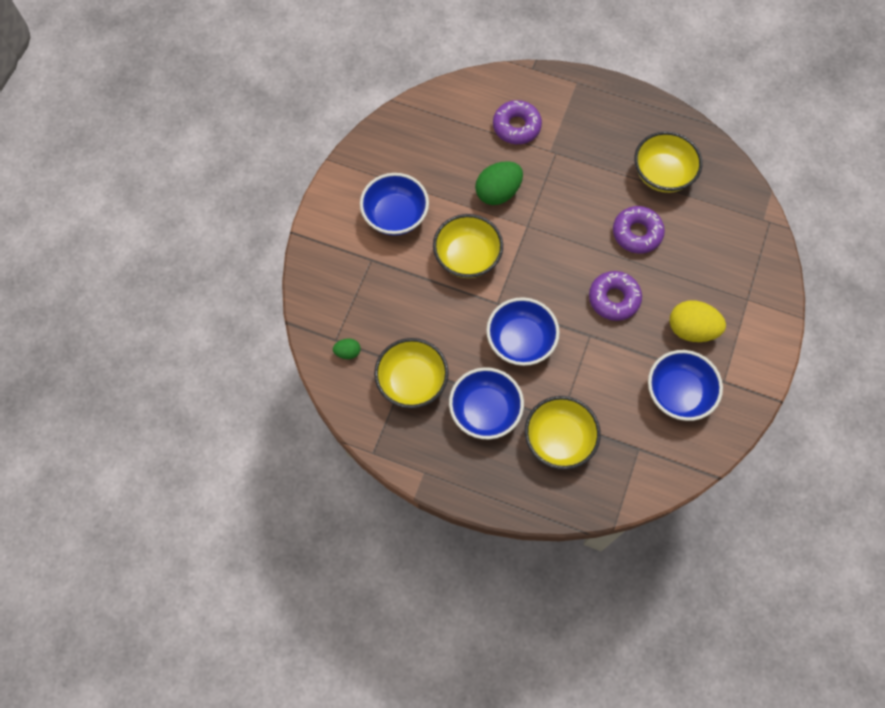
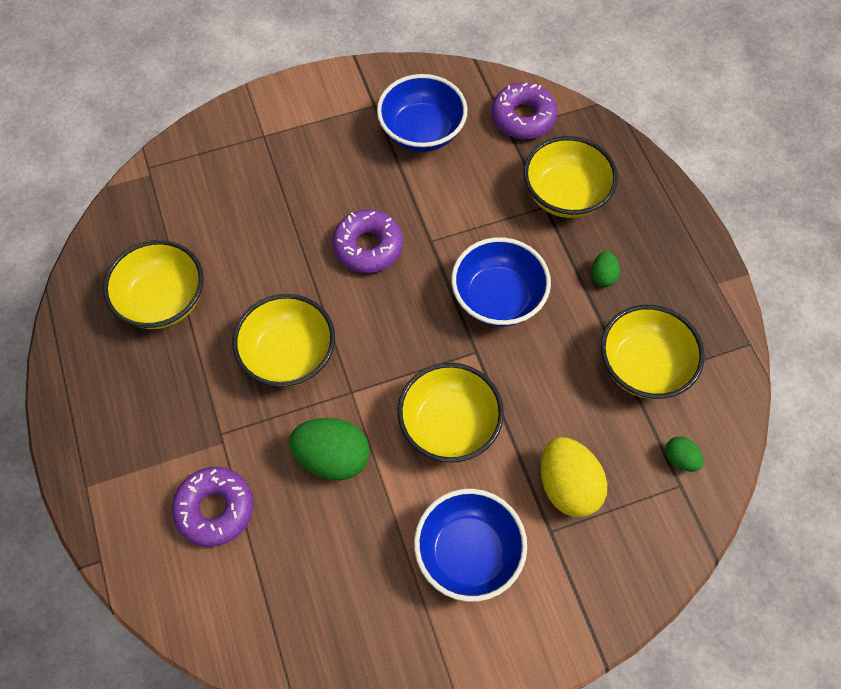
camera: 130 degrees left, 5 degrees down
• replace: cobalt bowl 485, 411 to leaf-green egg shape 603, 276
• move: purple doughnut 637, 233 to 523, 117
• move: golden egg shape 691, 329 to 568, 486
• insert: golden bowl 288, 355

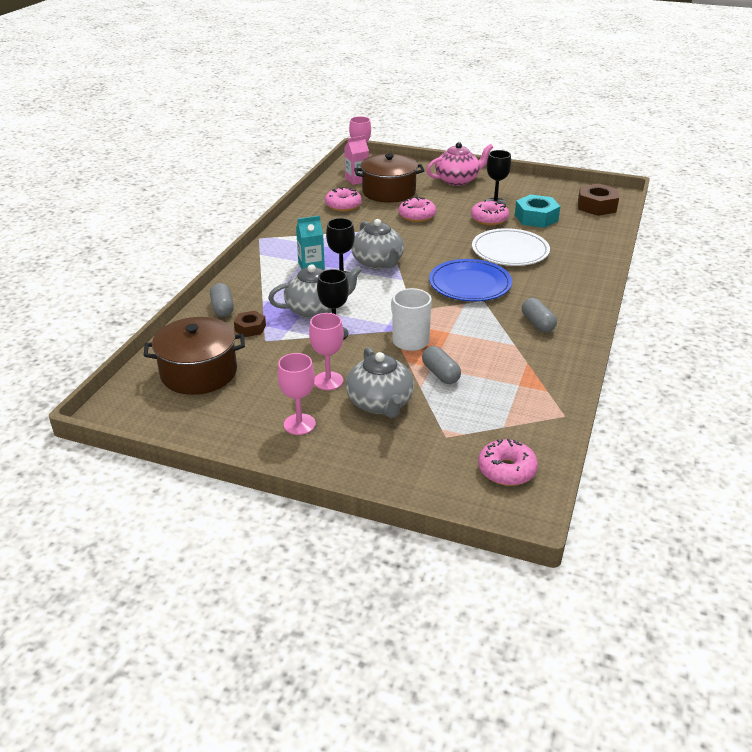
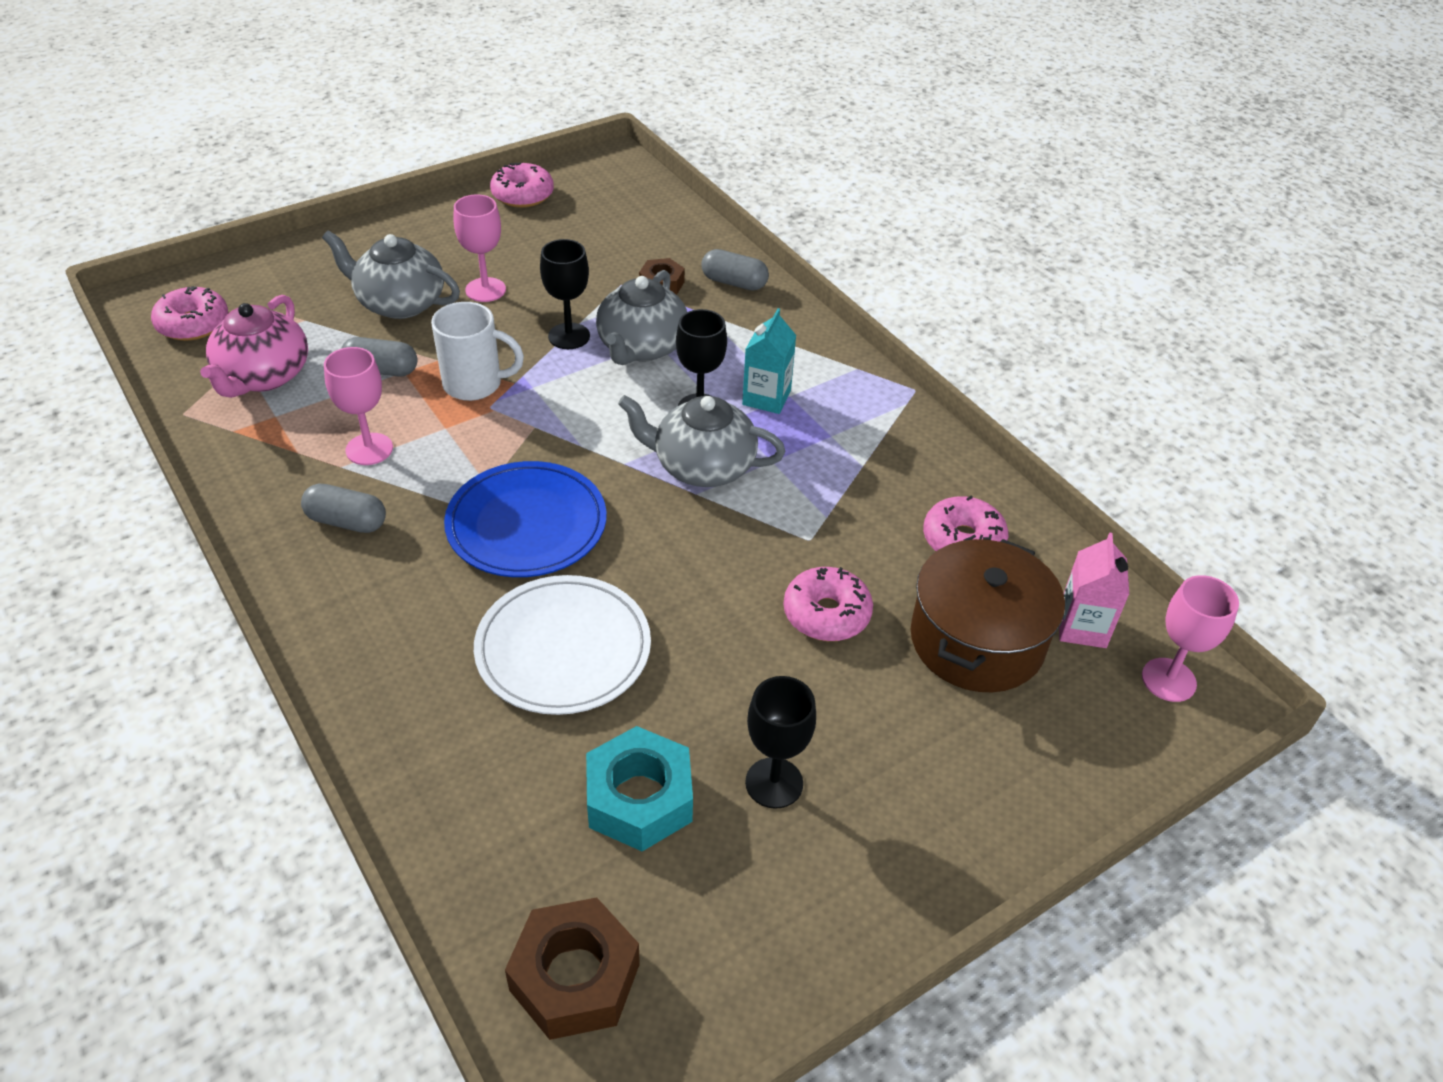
camera: 125 degrees right, 10 degrees up
• delete: dark brown cooking pot 199, 373
• move: rosy chalice 299, 424 to 369, 449
• move: rosy china teapot 457, 180 to 263, 376
• move: rosy doughnut 489, 219 to 523, 195

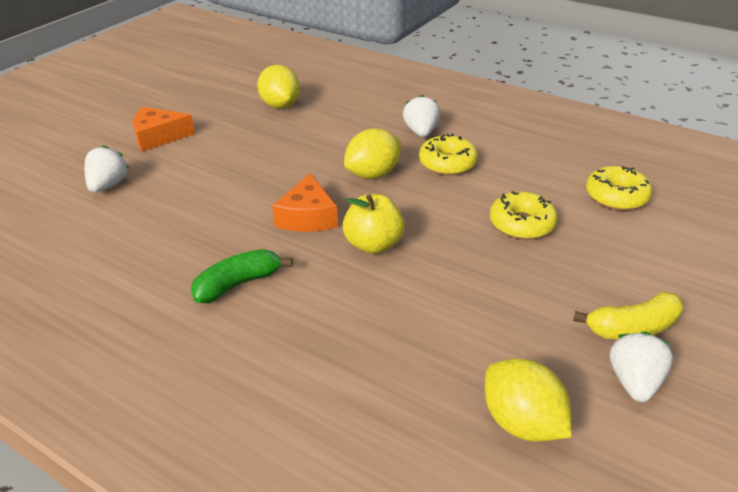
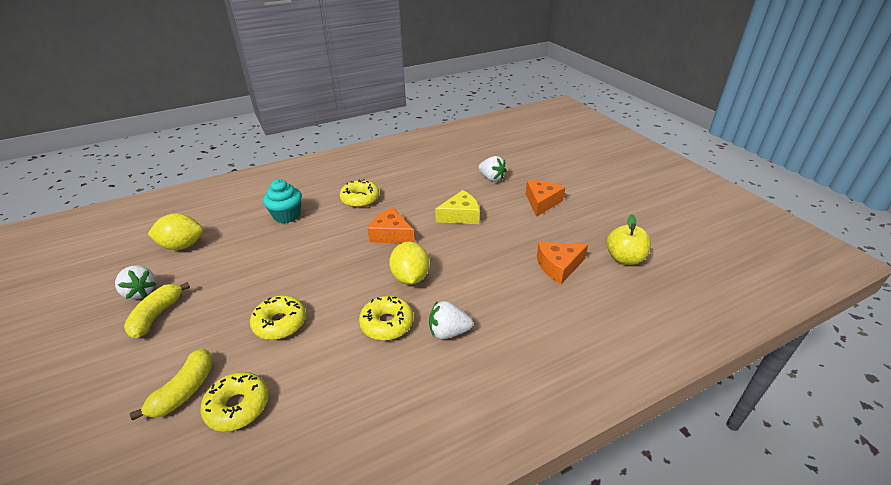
camera: 120 degrees right, 0 degrees up
• replace: leaf-green toy banana 238, 284 to golden doughnut 360, 199
• replace: golden lemon 280, 105 to orange cheese 558, 266
• move: golden toy apple 373, 245 to 624, 258
• rotate: white toy strawberry 421, 132 = 448, 332 150 degrees clockwise
• insert: golden toy banana 184, 391
• insert: aqua fairy cake 287, 216
• insert: golden cheese 460, 215

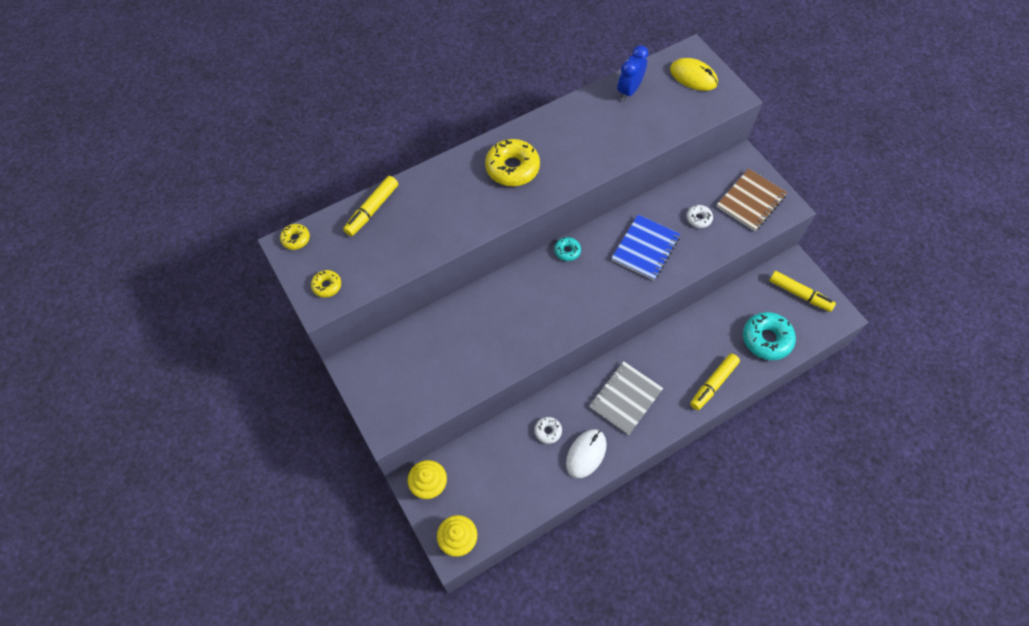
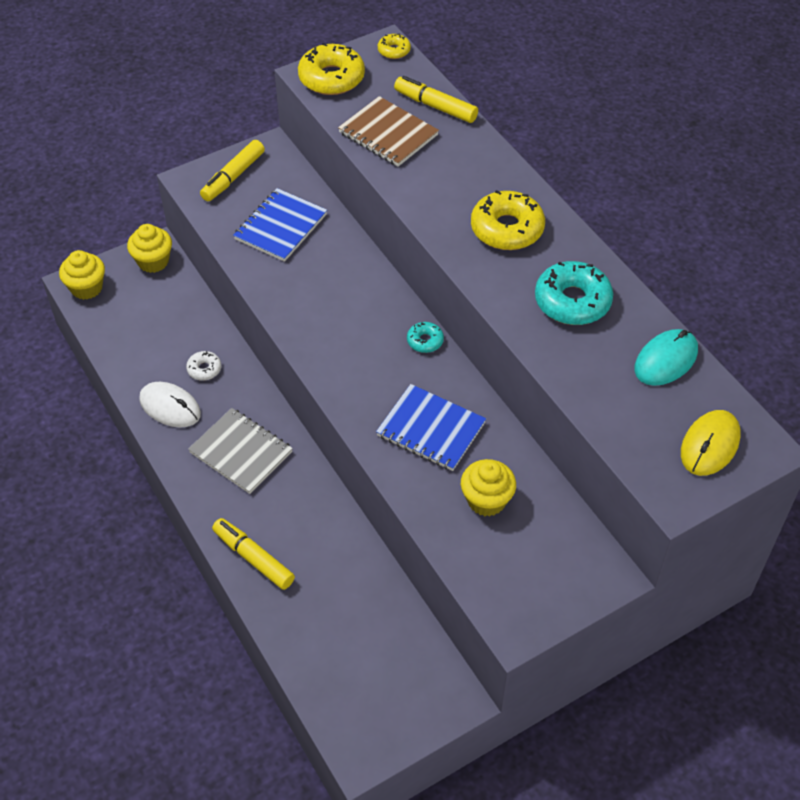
camera: 90 degrees right, 10 degrees down
• resize: golden doughnut 327, 286 = 331, 78 x1.97
• replace: cobalt alarm clock 629, 91 to aqua computer mouse 666, 360
• replace: white doughnut 698, 218 to golden fairy cake 486, 500
• move: dark brown notebook 751, 201 to 388, 134
• move: aqua doughnut 766, 339 to 572, 301
• move: golden felt pen 799, 294 to 233, 177
• insert: cobalt notebook 280, 227

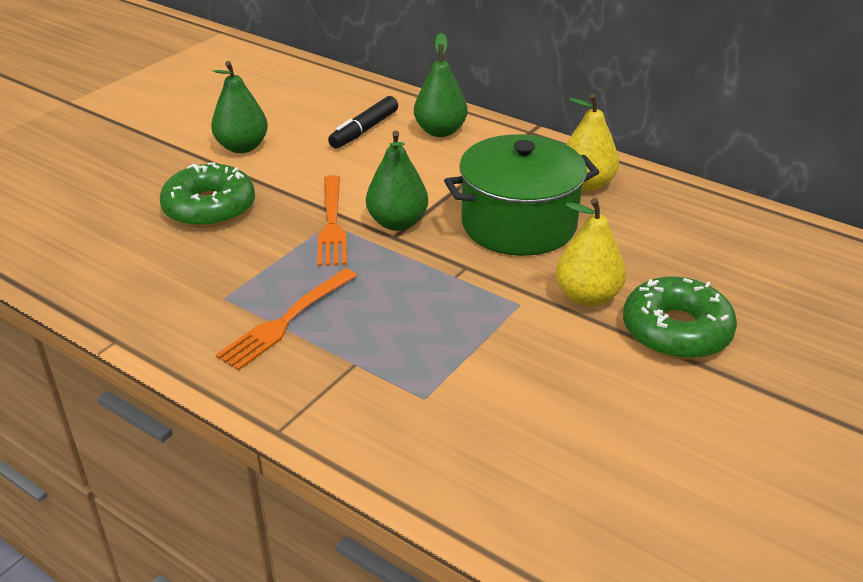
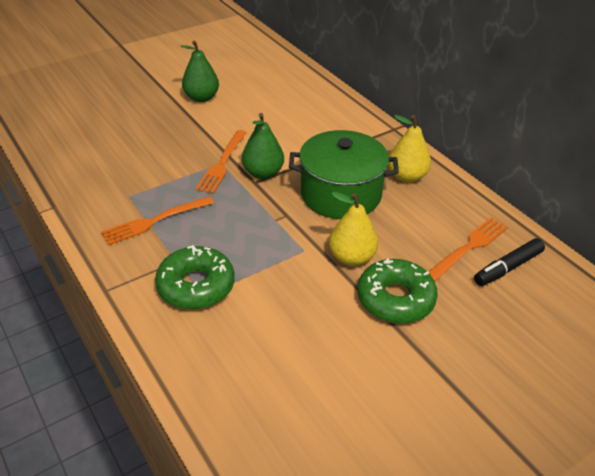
camera: 20 degrees right, 5 degrees up
• move: leaf-green doughnut 209, 208 to 196, 286
• move: jet-black felt pen 364, 130 to 507, 268
• delete: leaf-green toy pear 440, 131
• insert: orange dinner fork 468, 247

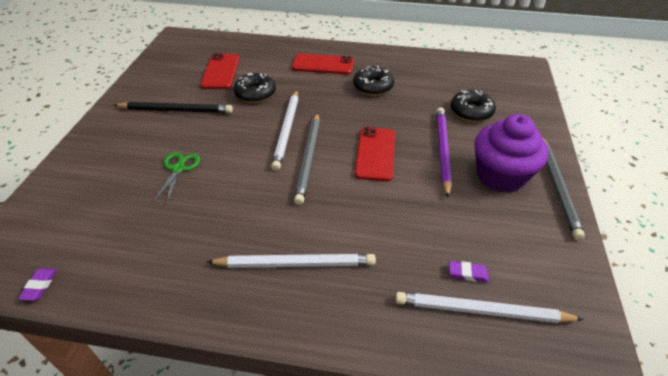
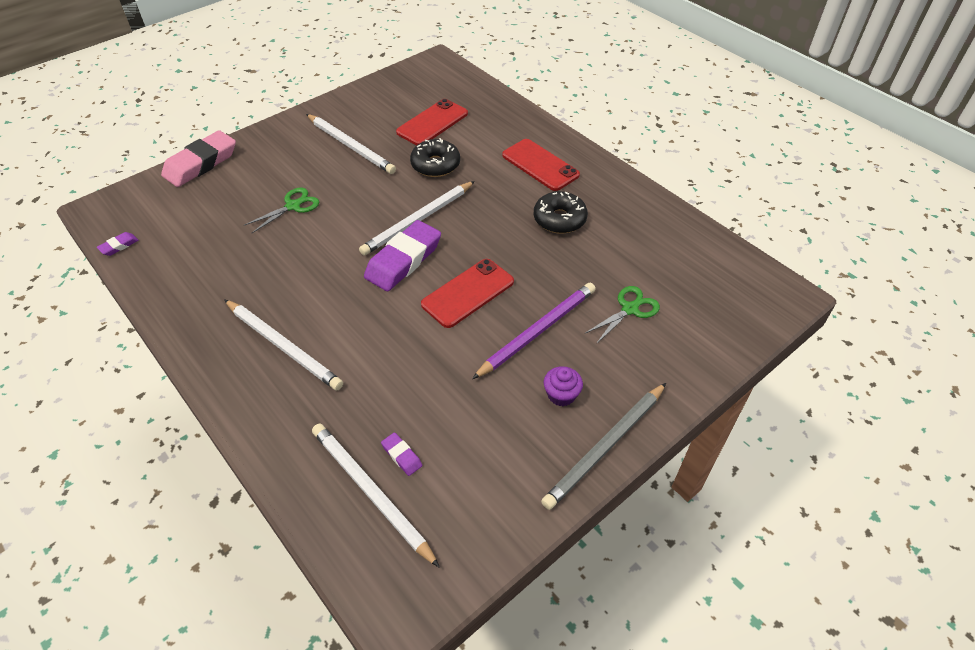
camera: 40 degrees right, 5 degrees up
• recolor: jet-black wooden pencil 176, 110 to white wooden pencil 351, 146
• replace: gray wooden pencil 309, 158 to purple eraser 403, 260
• replace: jet-black doughnut 471, 112 to leaf-green shears 629, 309
• resize: purple fairy cake 500, 175 = 561, 395 x0.44
• insert: rosy eraser 201, 164

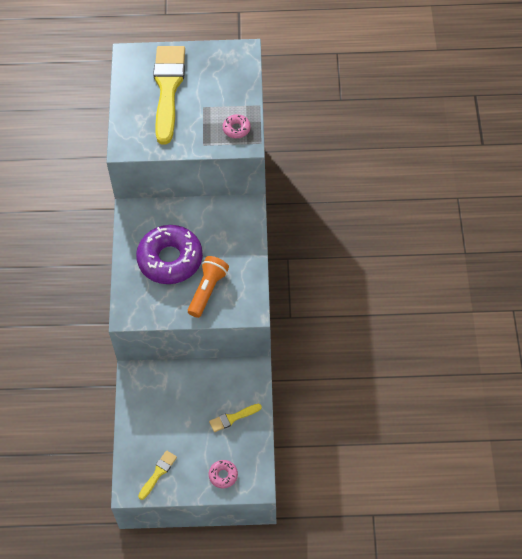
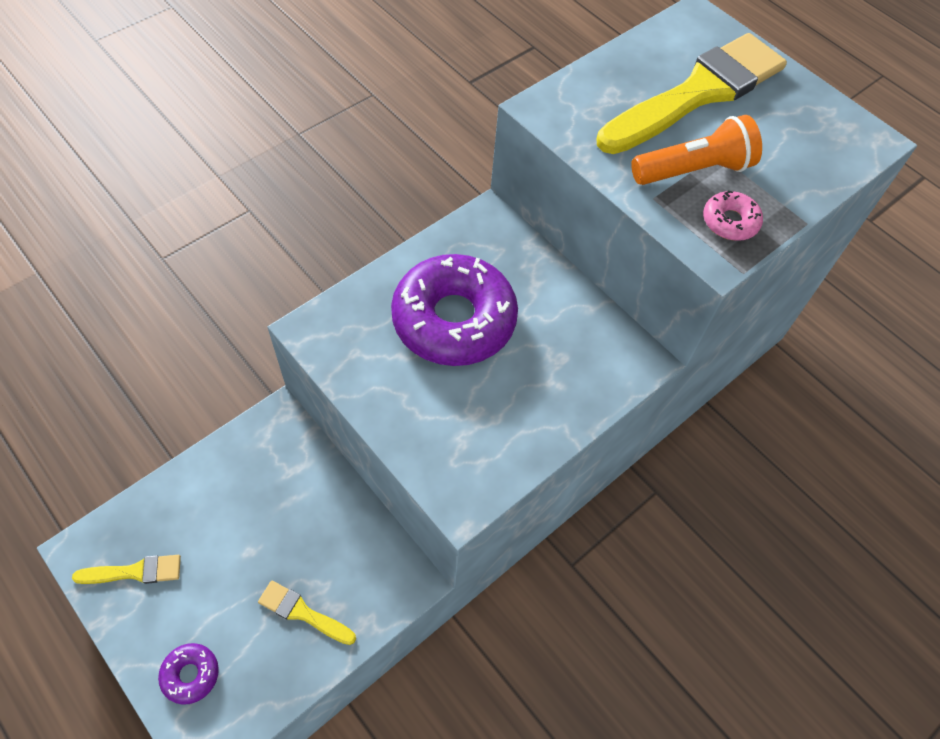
camera: 45 degrees right, 0 degrees up
• move: orange pocket torch 207, 290 to 693, 170
• recolor: rosy doughnut 223, 475 to purple doughnut 190, 675

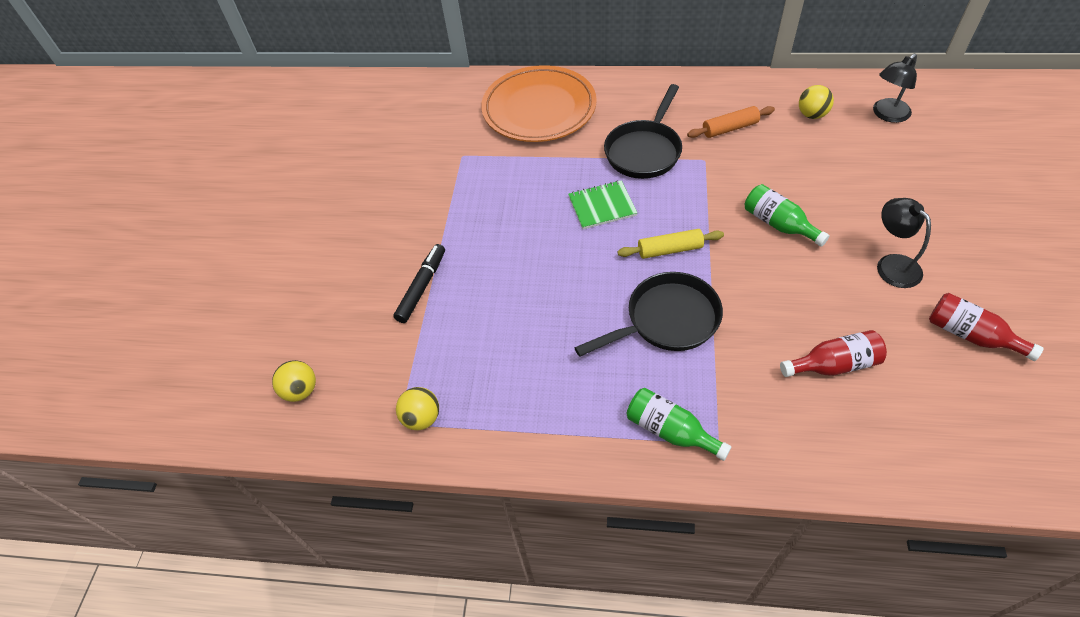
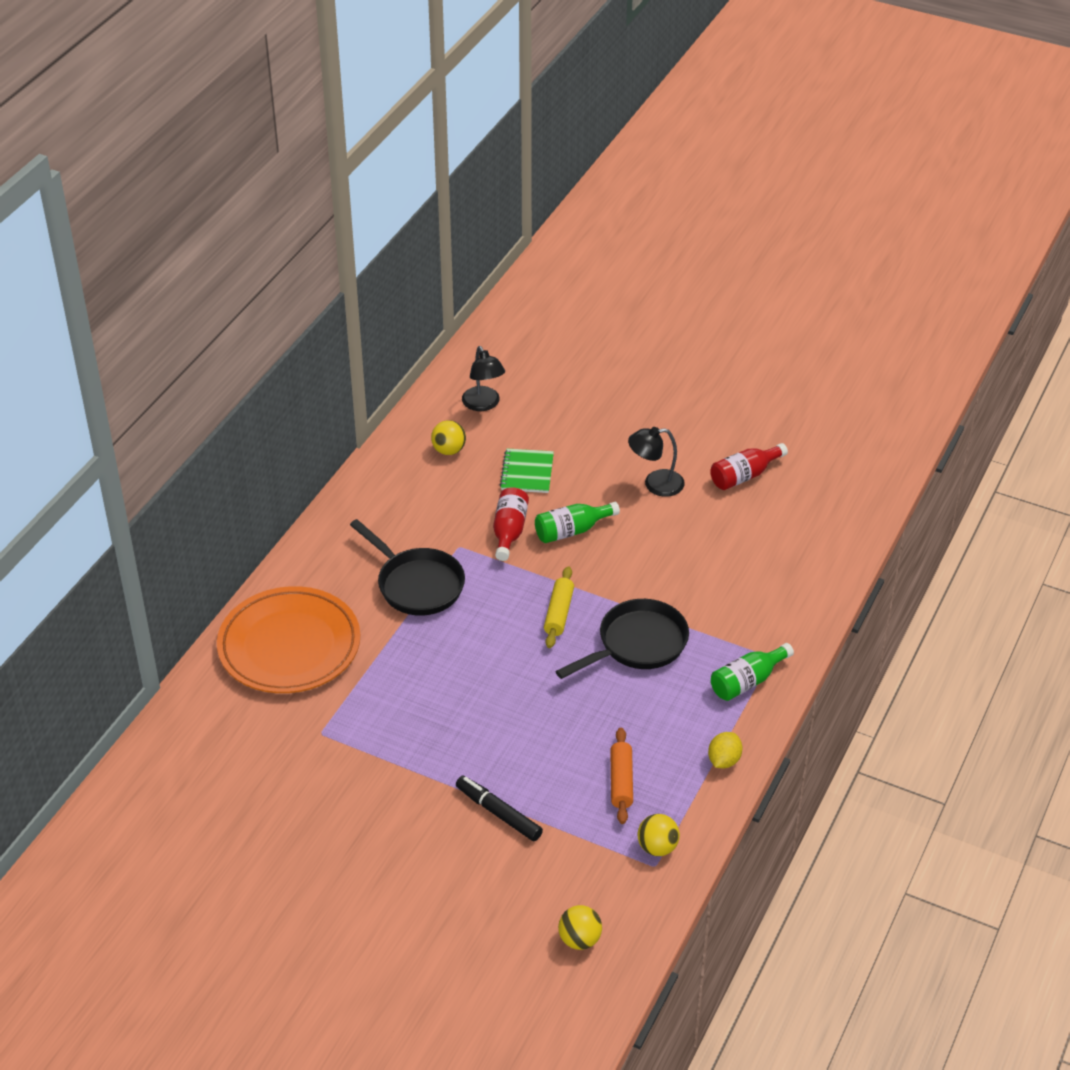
camera: 75 degrees left, 10 degrees down
• move: leaf-green notebook 602, 206 to 527, 472
• rotate: jet-black skillet 667, 320 = 637, 644 60 degrees clockwise
• move: orange dough roller 729, 128 to 621, 781
• move: crimson drink bottle 833, 365 to 509, 531
• insert: golden lemon 724, 760

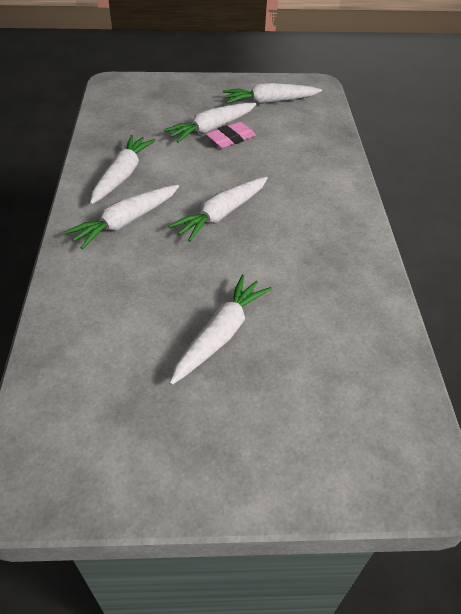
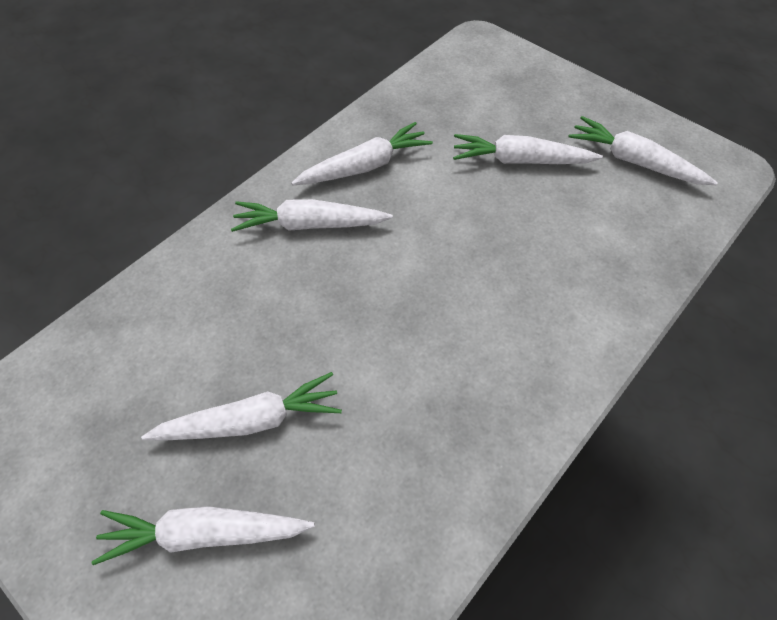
camera: 45 degrees right, 10 degrees up
• move: white root vegetable 222, 214 to 205, 533
• delete: rosy eraser 230, 139

